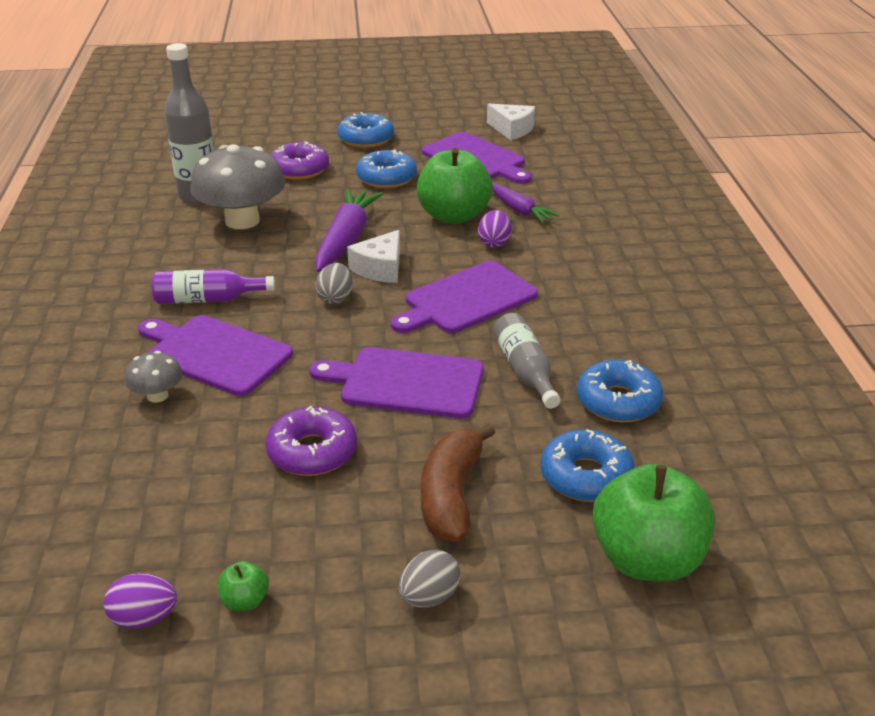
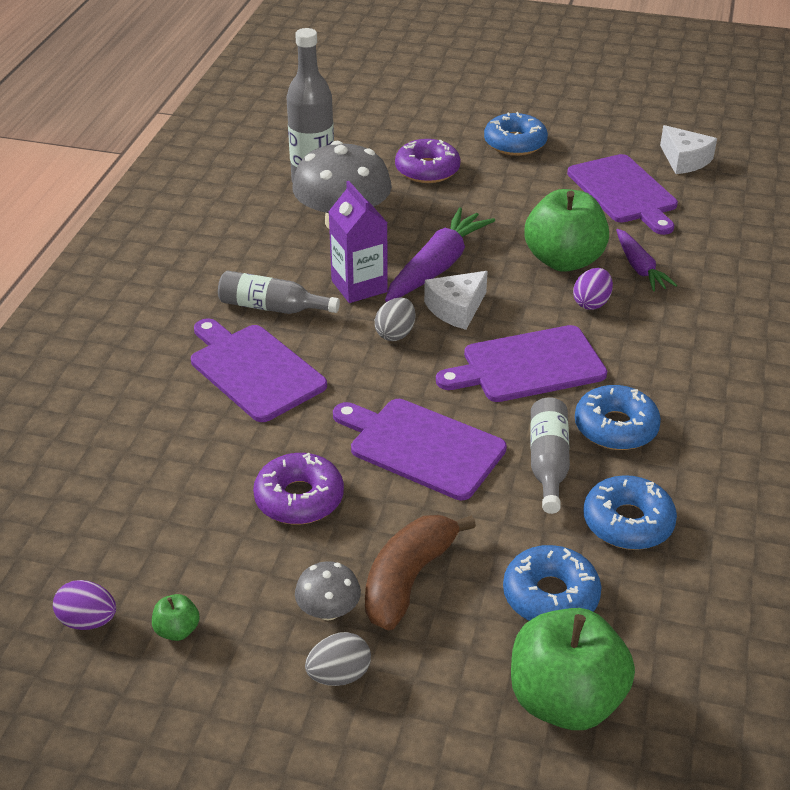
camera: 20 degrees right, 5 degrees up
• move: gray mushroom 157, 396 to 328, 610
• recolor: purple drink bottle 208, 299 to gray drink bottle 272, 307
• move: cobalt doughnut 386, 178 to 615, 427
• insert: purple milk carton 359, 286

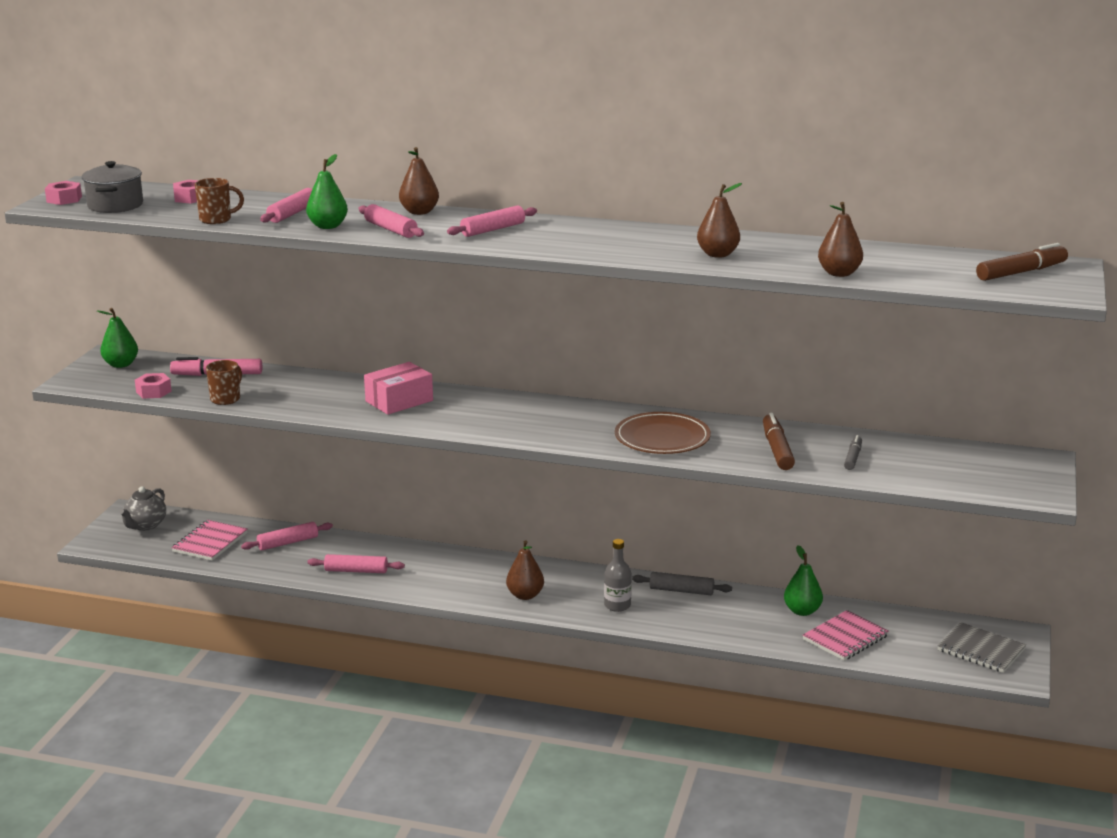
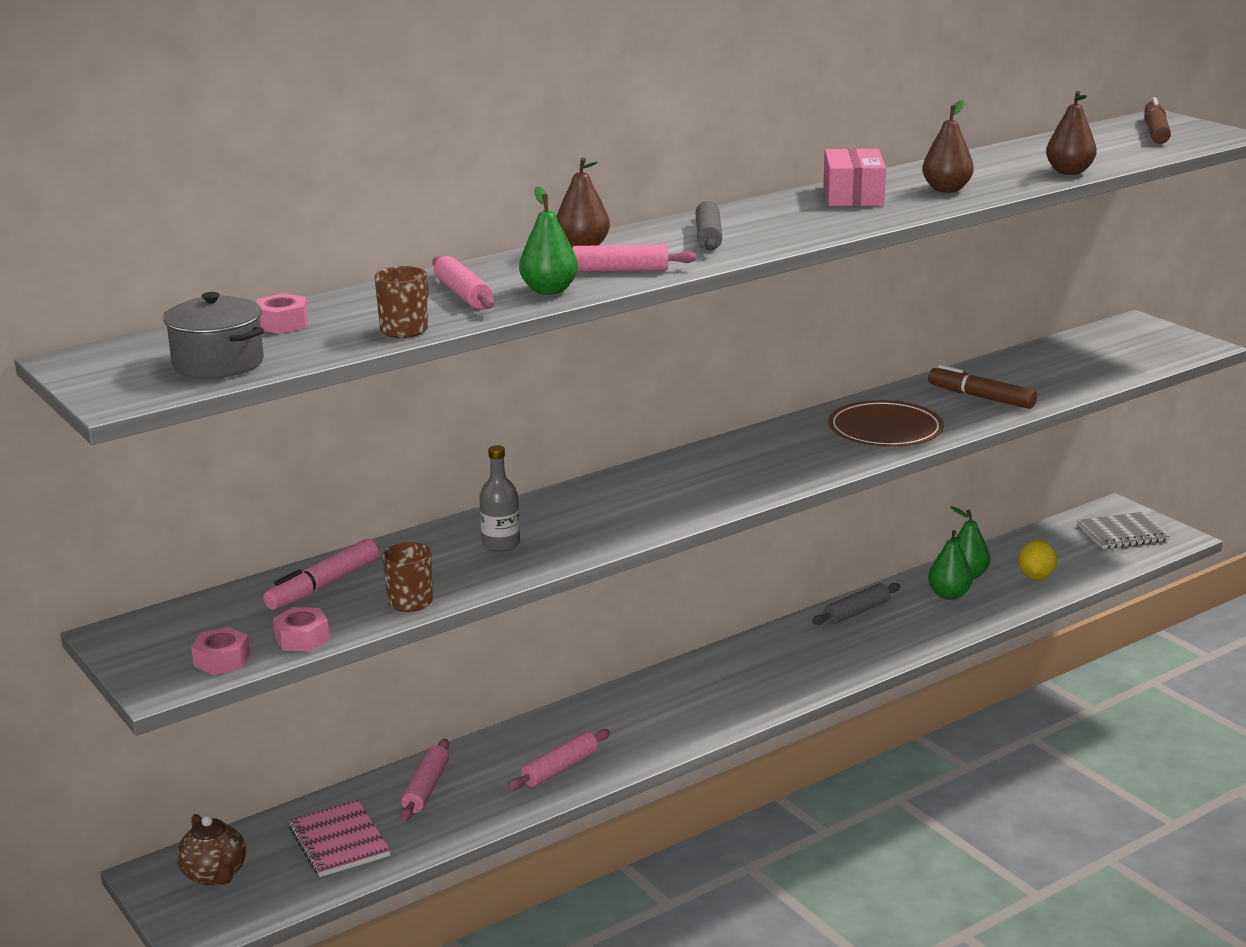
camera: 50 degrees left, 0 degrees up
• move: rosy nut 64, 199 to 222, 660
• move: leaf-green toy pear 121, 364 to 949, 595
• recolor: gray china teapot 145, 525 to dark brown china teapot 215, 874
• move: rosy package 399, 401 to 853, 196
• recolor: rosy dough roller 493, 229 to gray dough roller 708, 236
• delete: dark brown toy pear 525, 595
• move: gray drink bottle 617, 605 to 501, 544
• replace: rosy notebook 845, 638 to golden lemon 1036, 576
• delete: gray felt pen 853, 457

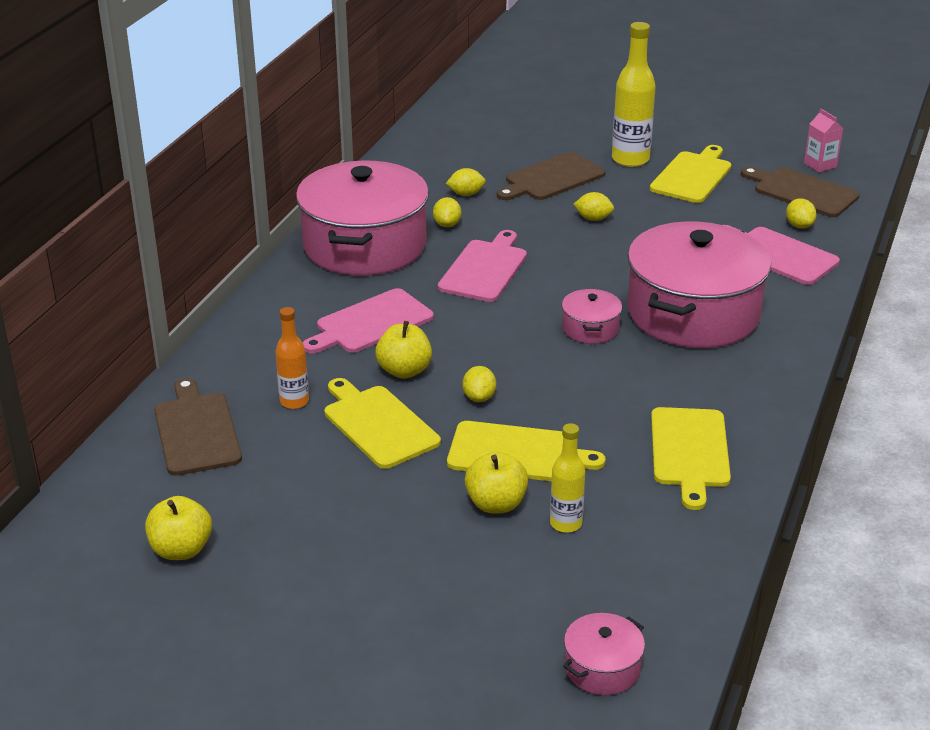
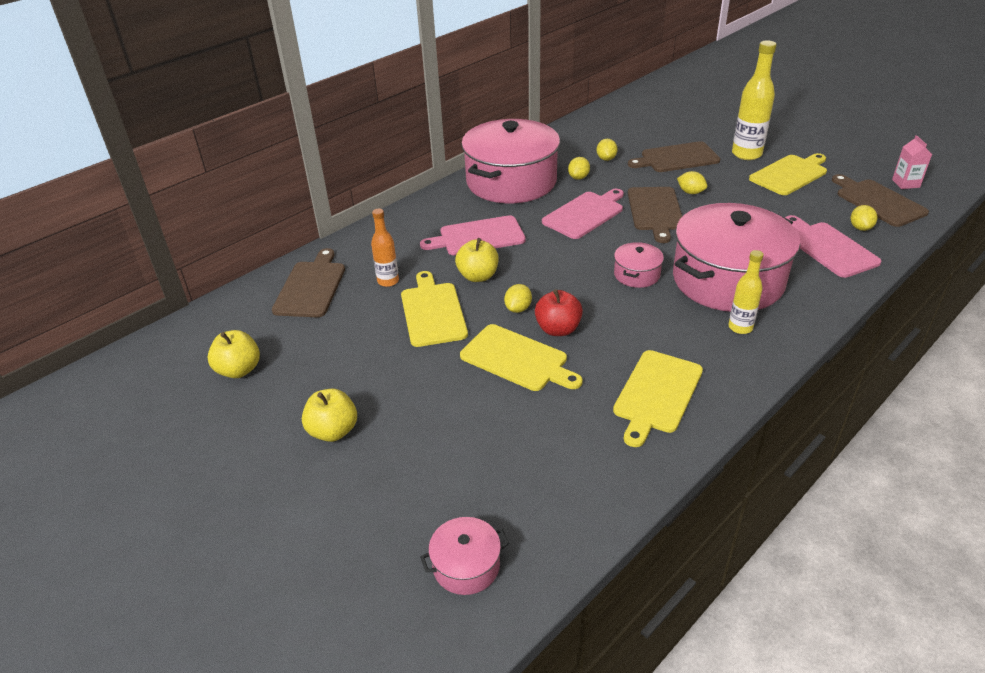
camera: 25 degrees right, 5 degrees up
• rotate: golden lemon 466, 194 = 606, 159 75 degrees clockwise
• move: golden toy apple 496, 504 to 333, 431
• move: golden drink bottle 565, 523 to 740, 327
• insert: crimson toy apple 558, 329
• insert: dark brown cutting board 655, 211

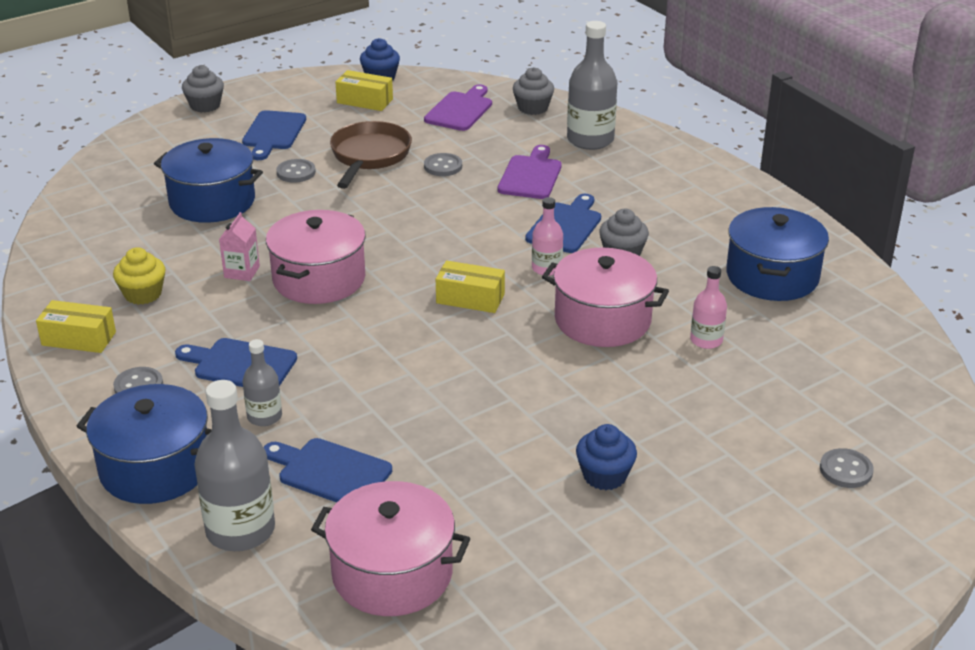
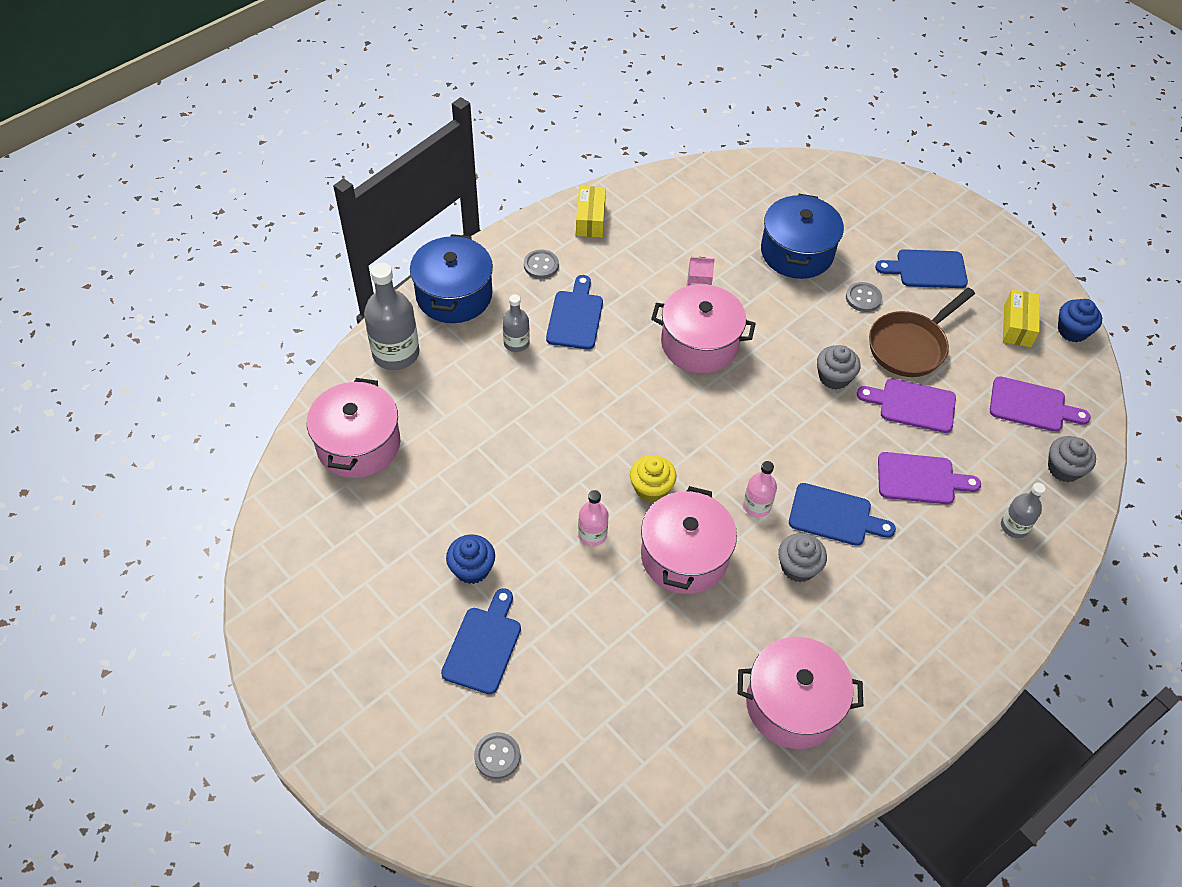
camera: 80 degrees right, 20 degrees up
• move: golden fairy cake 143, 294 to 651, 488
• move: gray fairy cake 205, 105 to 834, 377
• move: cobalt cutting board 330, 472 to 483, 646
• rotate: dark brown skillet 369, 156 = 910, 346 135 degrees clockwise
• replace: gray button 443, 166 to purple cutting board 912, 405
• delete: golden package 470, 298
• resize: gray drink bottle 590, 140 = 1014, 526 x0.56
• move: rosy drink bottle 706, 340 to 592, 534
• recolor: cobalt cooking pot 772, 276 to rosy cooking pot 792, 704

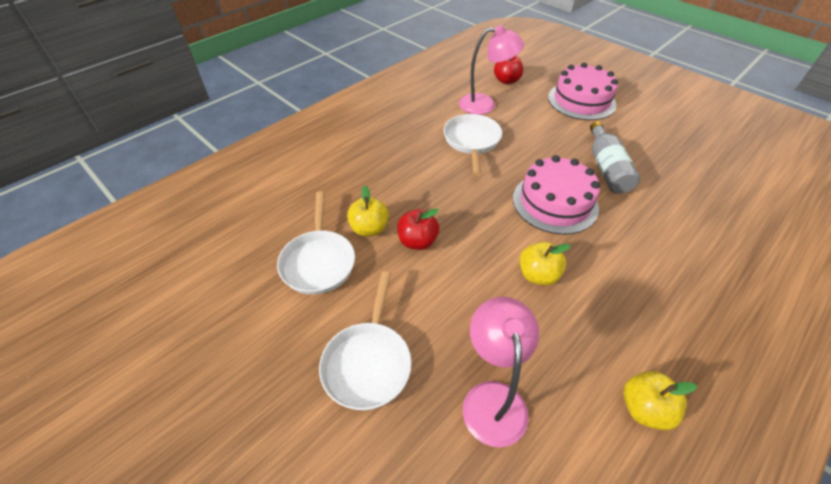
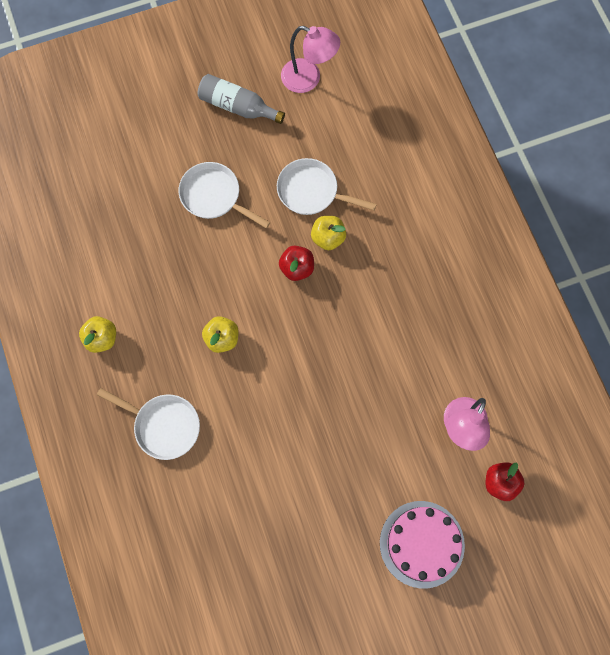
camera: 115 degrees right, 25 degrees up
• move: white skillet 472, 141 to 163, 426
• move: rosy desk lamp 492, 398 to 308, 79
• delete: rosy gateau 555, 203
• move: gray drink bottle 606, 168 to 237, 106

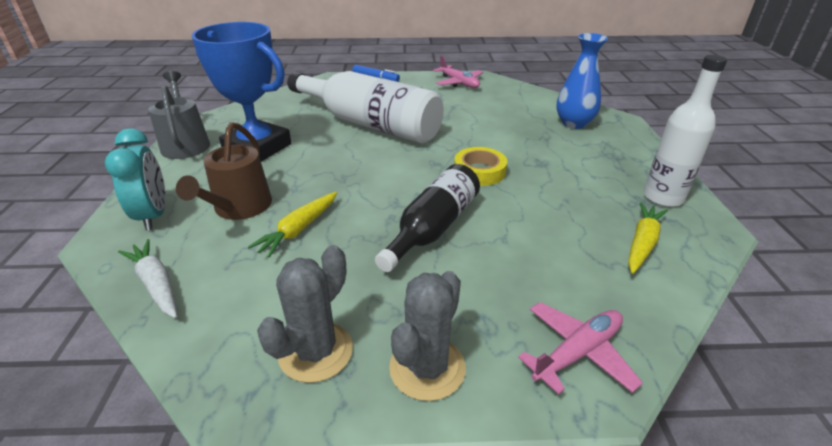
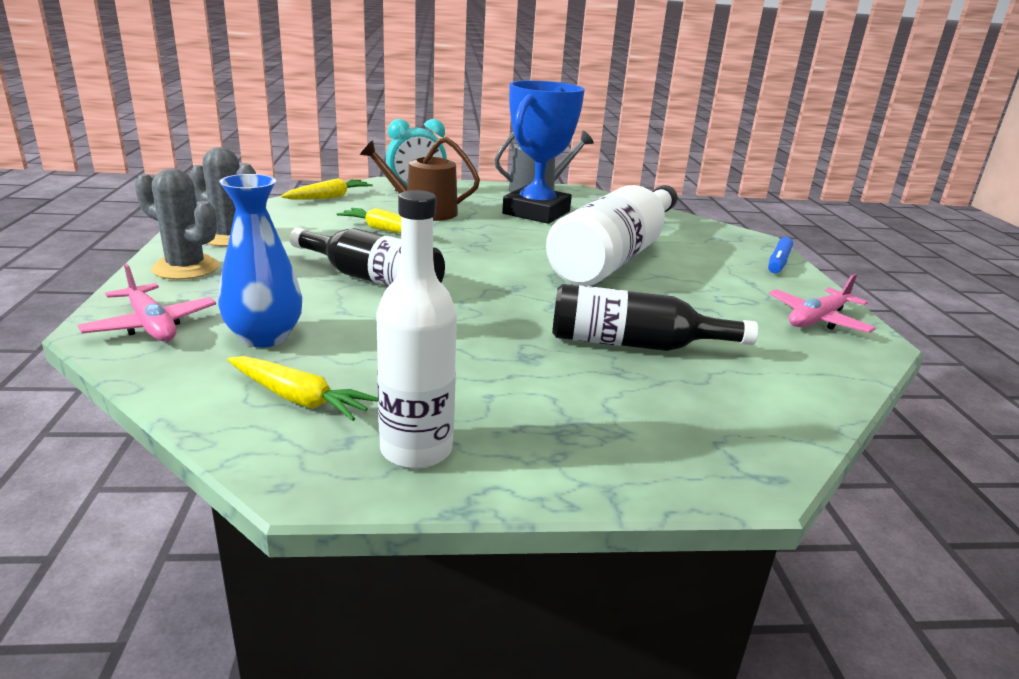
camera: 85 degrees right, 10 degrees down
• recolor: white root vegetable 156, 284 to golden root vegetable 329, 197
• delete: golden roll of tape 479, 171
• move: cobalt vase 574, 123 to 264, 337
• insert: jet-black drink bottle 633, 344

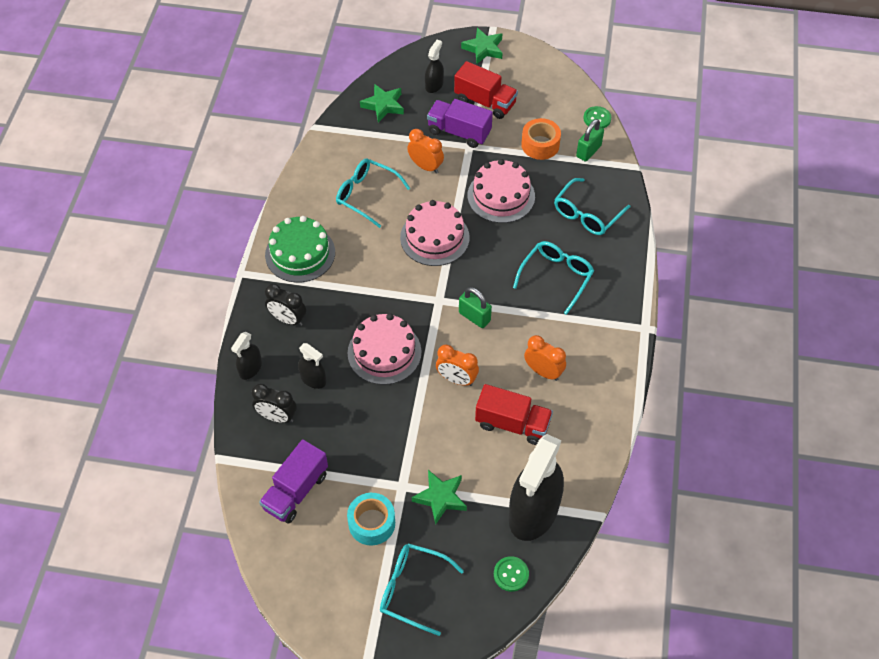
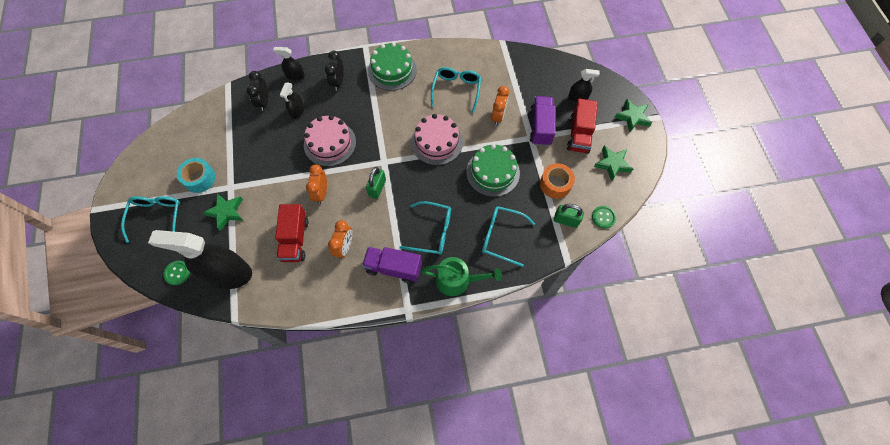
camera: 70 degrees right, 10 degrees up
• move: purple truck 296, 491 to 393, 268
• move: leaf-green star 383, 105 to 612, 164
• recolor: rosy gateau 501, 196 to leaf-green gateau 493, 172
• insert: leaf-green sprinkling can 457, 280

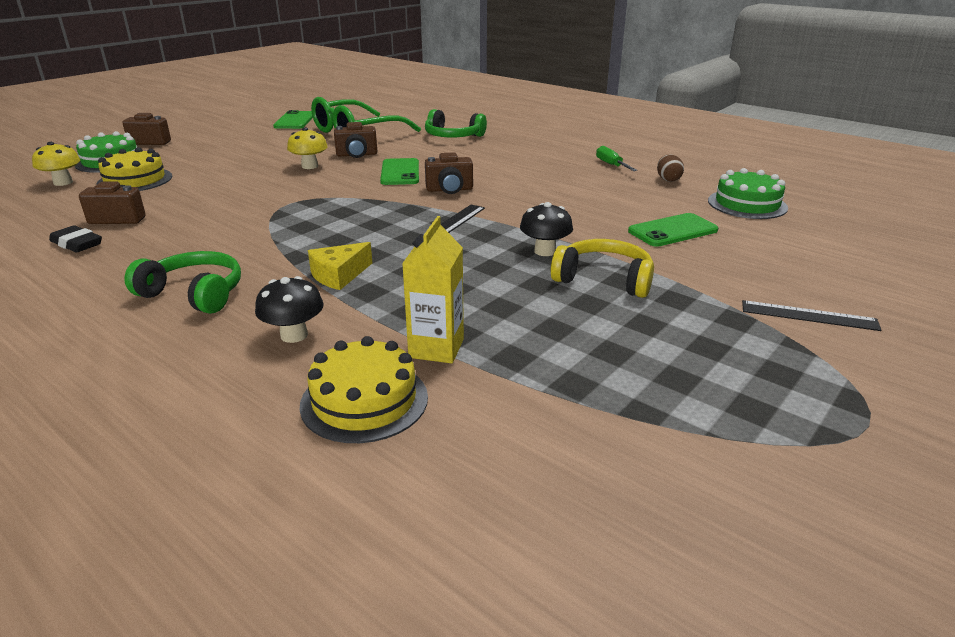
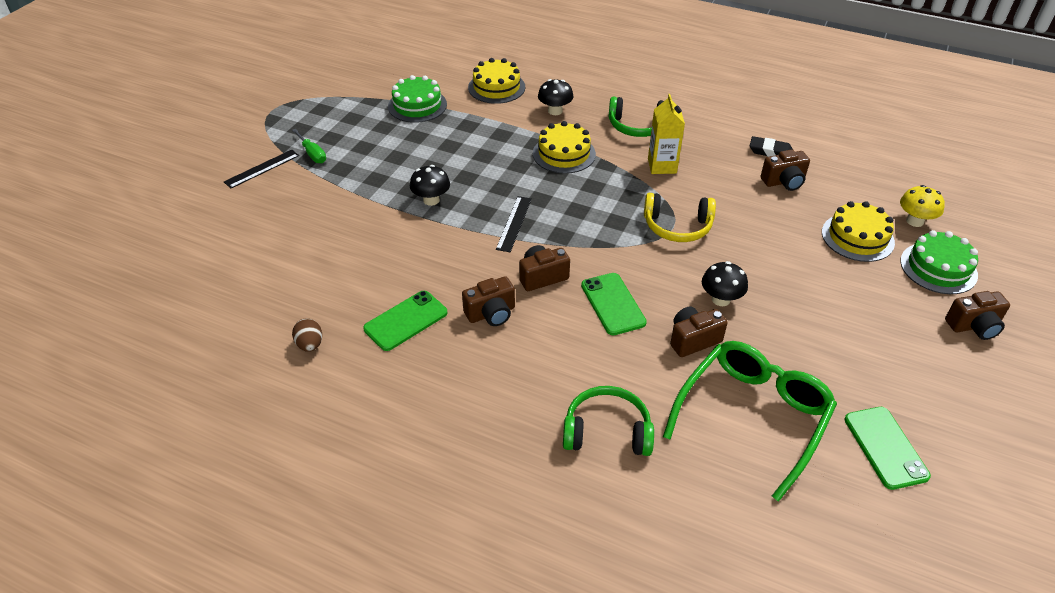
camera: 165 degrees right, 15 degrees up
• recolor: golden mushroom 310, 166 to jet-black mushroom 720, 299
• replace: golden cheese 339, 275 to golden gateau 564, 154
• move: golden milk carton 436, 348 to 662, 166
• move: golden headset 604, 279 to 677, 226
• move: leaf-green flat screwdriver 611, 165 to 312, 154
• move: leaf-green smartphone 672, 231 to 406, 321
• move: leaf-green gateau 747, 204 to 417, 105
• rotate: jet-black measuring stick 809, 316 = 262, 169 45 degrees counterclockwise
• insert: dark brown photo camera 491, 313

